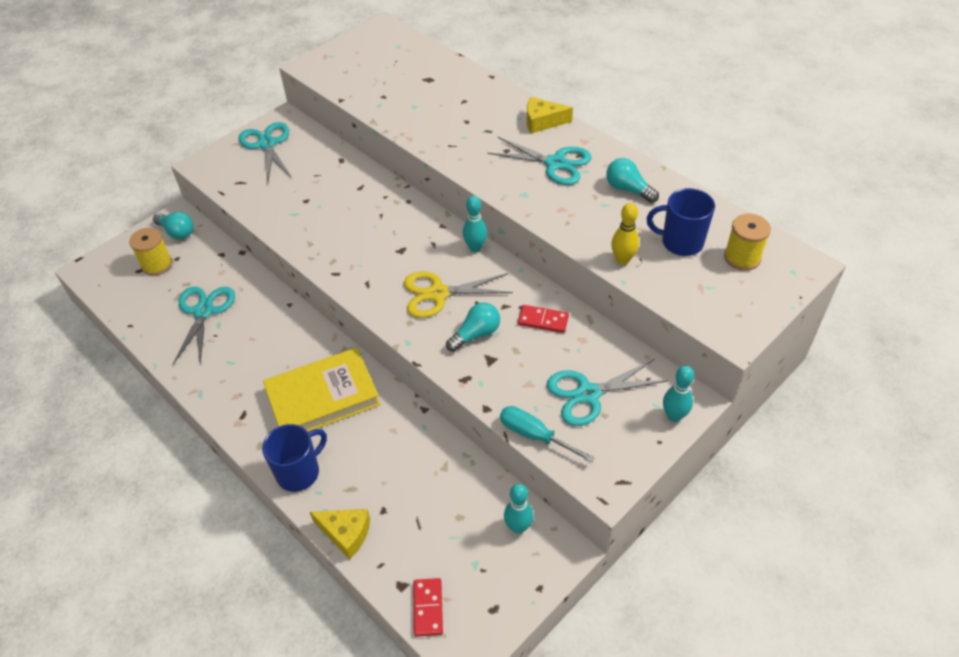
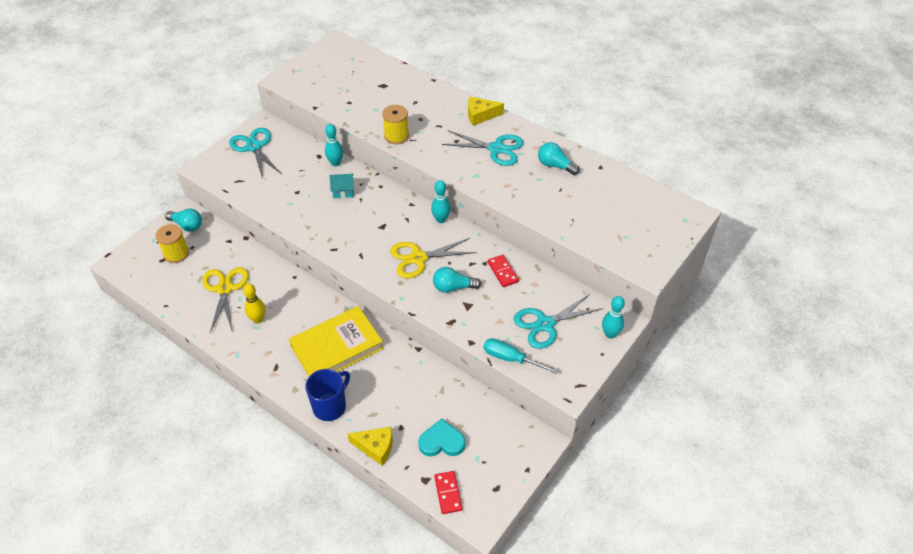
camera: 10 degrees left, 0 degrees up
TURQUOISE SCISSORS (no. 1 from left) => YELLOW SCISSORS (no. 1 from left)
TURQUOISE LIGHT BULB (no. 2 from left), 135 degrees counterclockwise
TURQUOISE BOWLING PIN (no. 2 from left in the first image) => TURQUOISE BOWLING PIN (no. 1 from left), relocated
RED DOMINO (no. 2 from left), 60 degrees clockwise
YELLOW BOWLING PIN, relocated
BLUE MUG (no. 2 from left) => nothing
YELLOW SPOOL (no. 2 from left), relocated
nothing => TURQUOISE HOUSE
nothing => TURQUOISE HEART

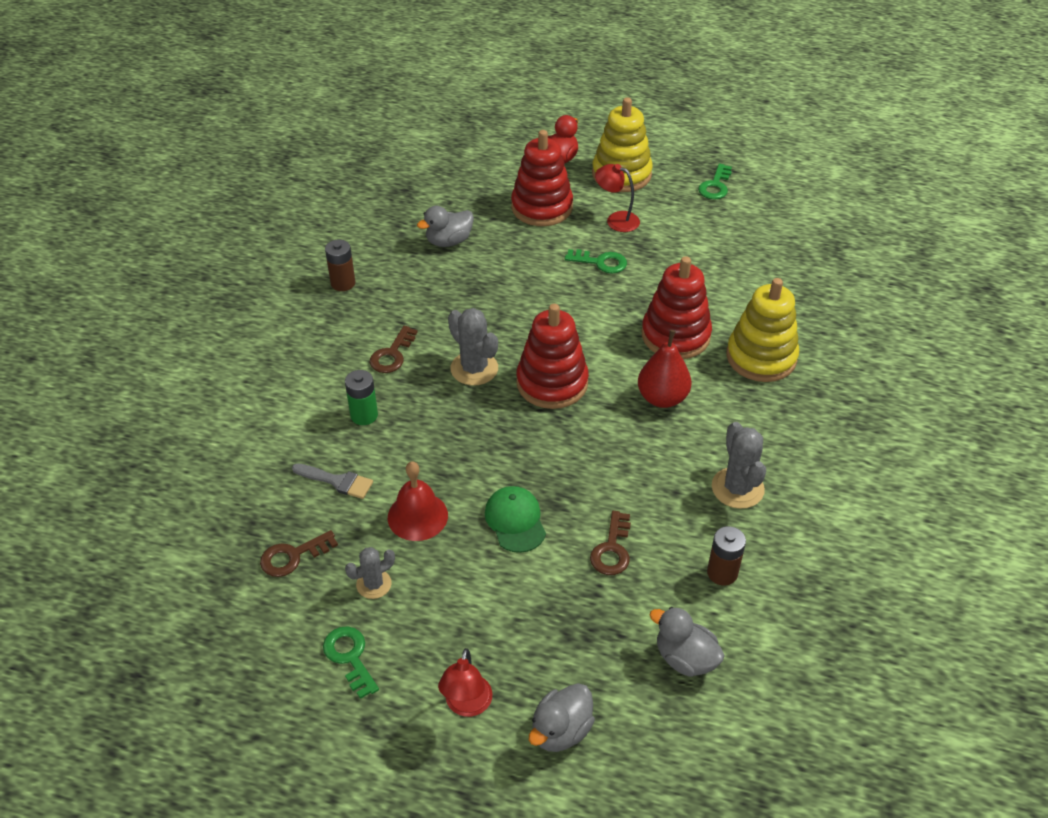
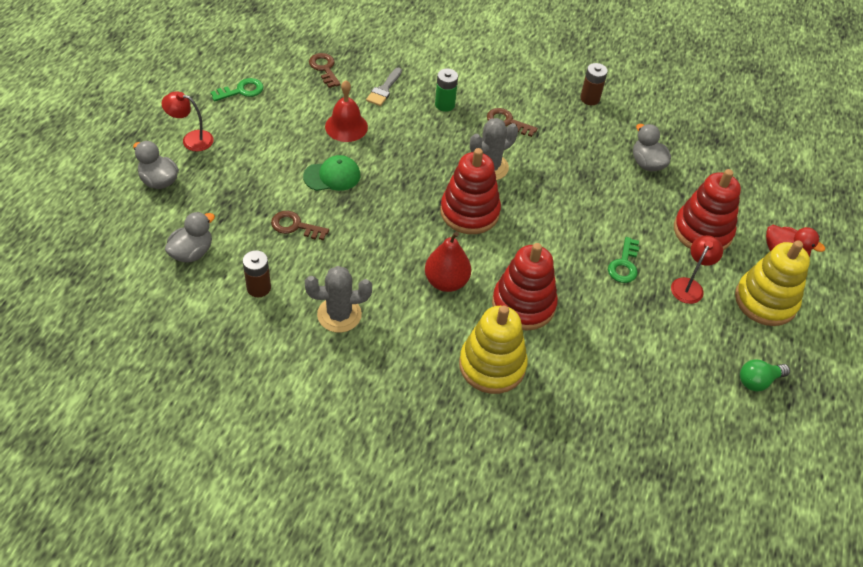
camera: 90 degrees right, 5 degrees up
GREY CACTUS (no. 1 from left) => nothing
GREEN KEY (no. 3 from left) => GREEN LIGHT BULB

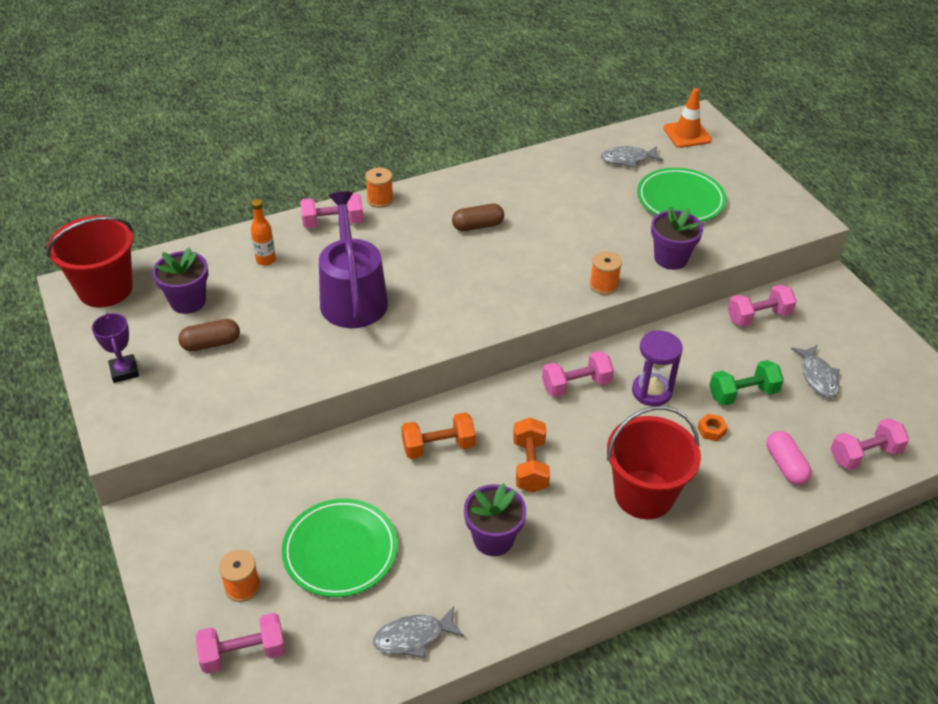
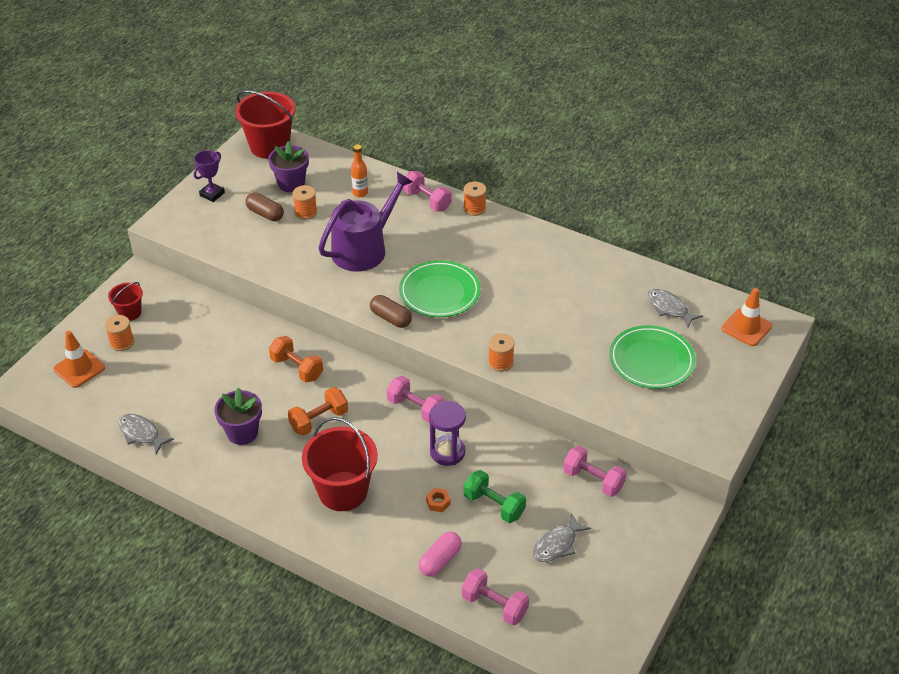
camera: 55 degrees right, 0 degrees up
PINK DUMBBELL (no. 1 from left) => ORANGE TRAFFIC CONE (no. 1 from left)
GREEN PLATE (no. 1 from left), relocated
BROWN CAPSULE (no. 2 from left), relocated
PURPLE FLOWER POT (no. 3 from left) => nothing
nothing => RED BUCKET (no. 1 from left)
nothing => ORANGE SPOOL (no. 2 from left)

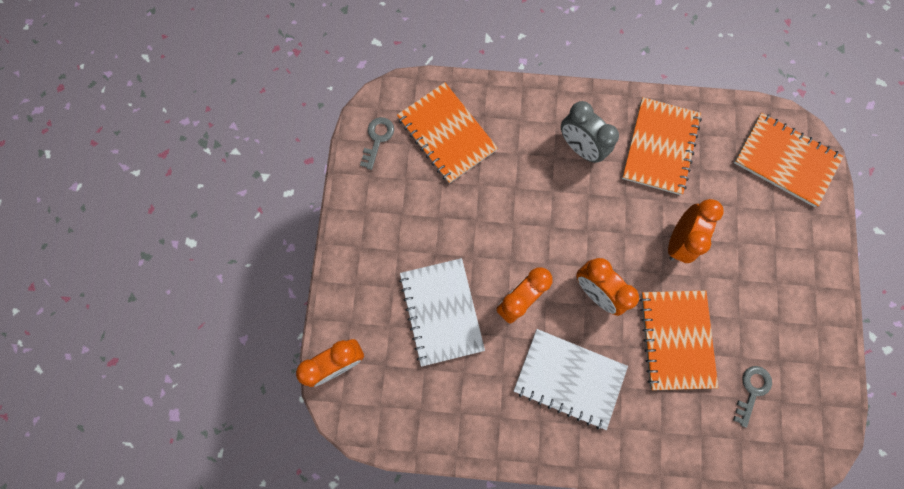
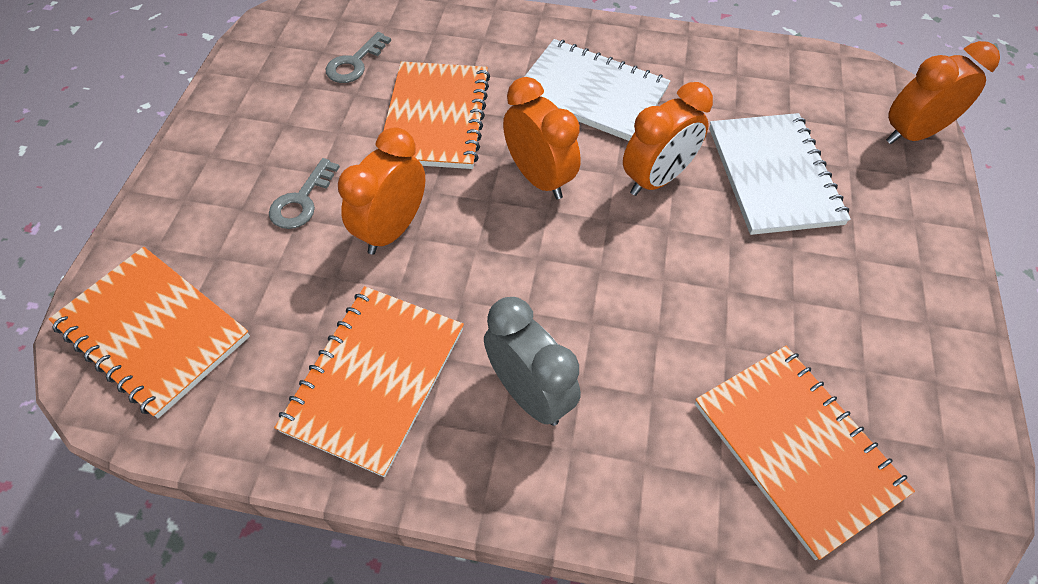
camera: 175 degrees left, 20 degrees down
GREY KEY (no. 1 from left), relocated

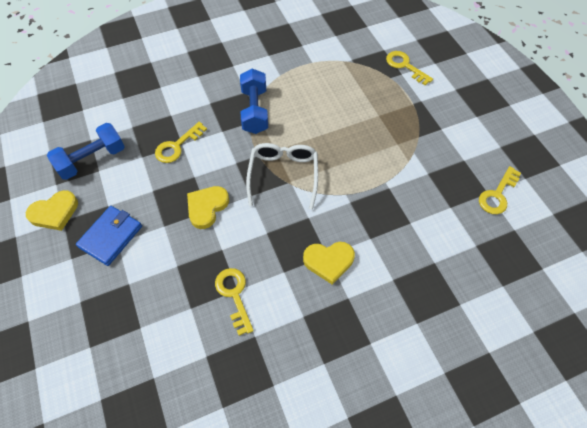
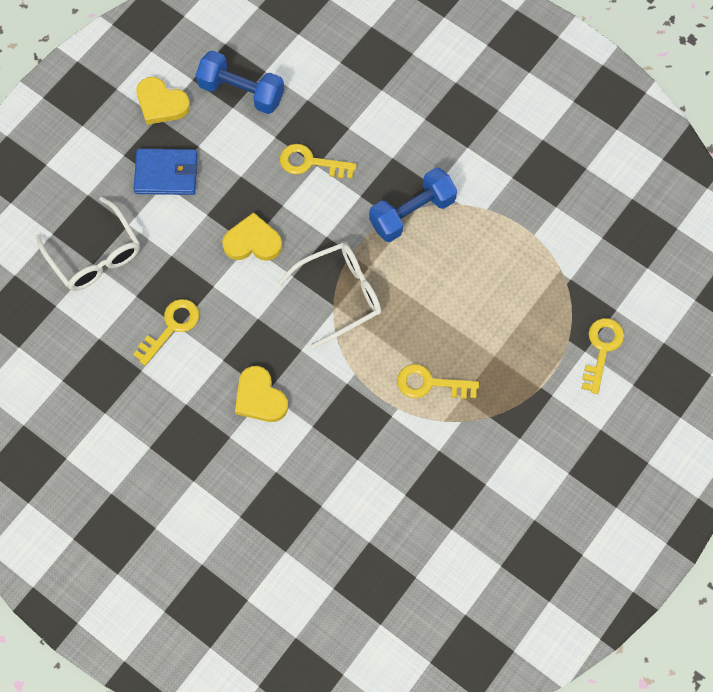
camera: 60 degrees right, 10 degrees up
YELLOW KEY (no. 4 from left in the first image) => YELLOW KEY (no. 3 from left), relocated
nothing => WHITE GLASSES (no. 1 from left)

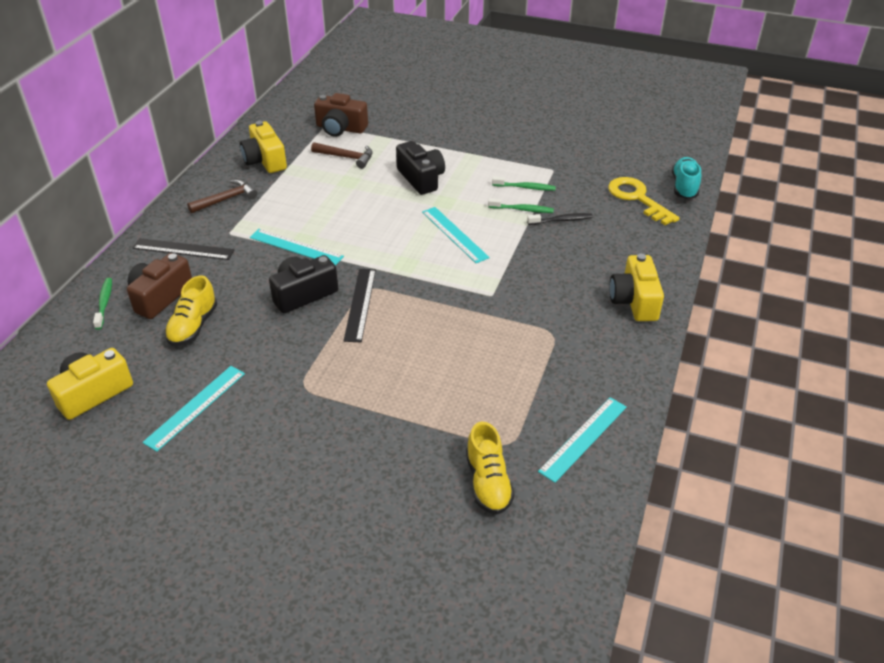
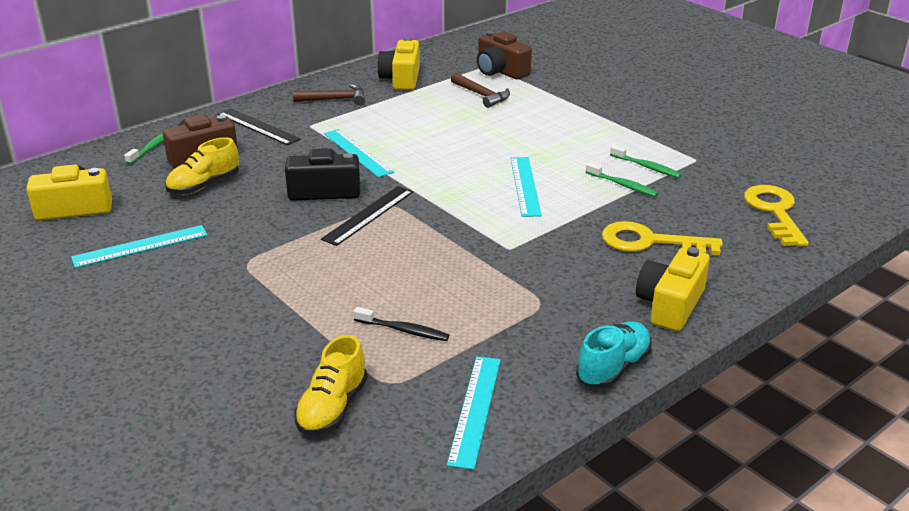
camera: 30 degrees right, 10 degrees down
BLACK CAMERA (no. 2 from left) => nothing
BLACK TOOTHBRUSH, relocated
TURQUOISE RULER (no. 4 from left in the first image) => TURQUOISE RULER (no. 3 from left), 60 degrees counterclockwise
TURQUOISE SHOE, relocated
nothing => YELLOW KEY (no. 1 from left)

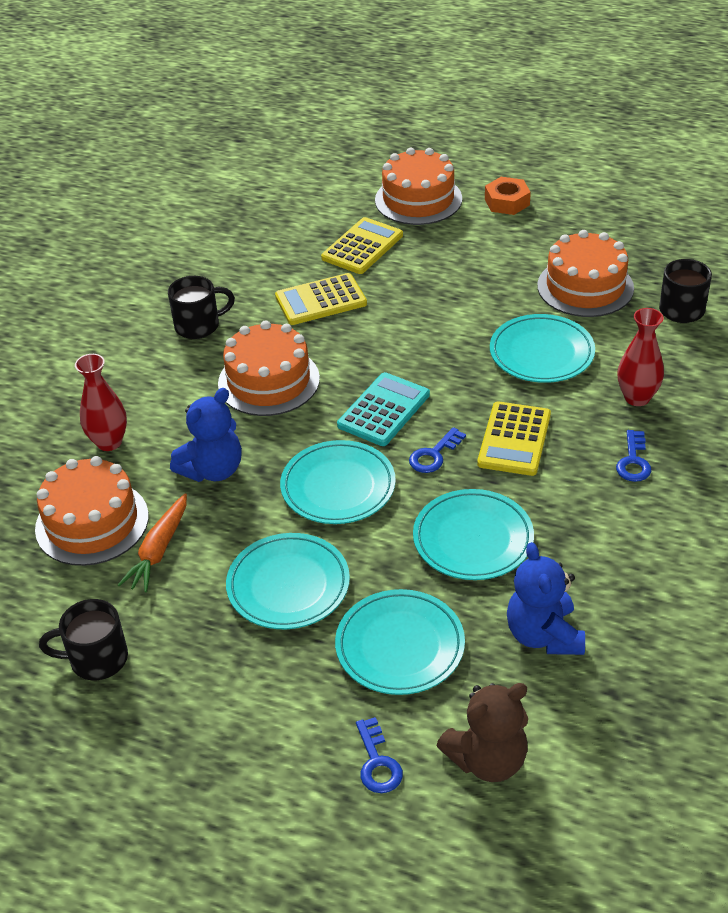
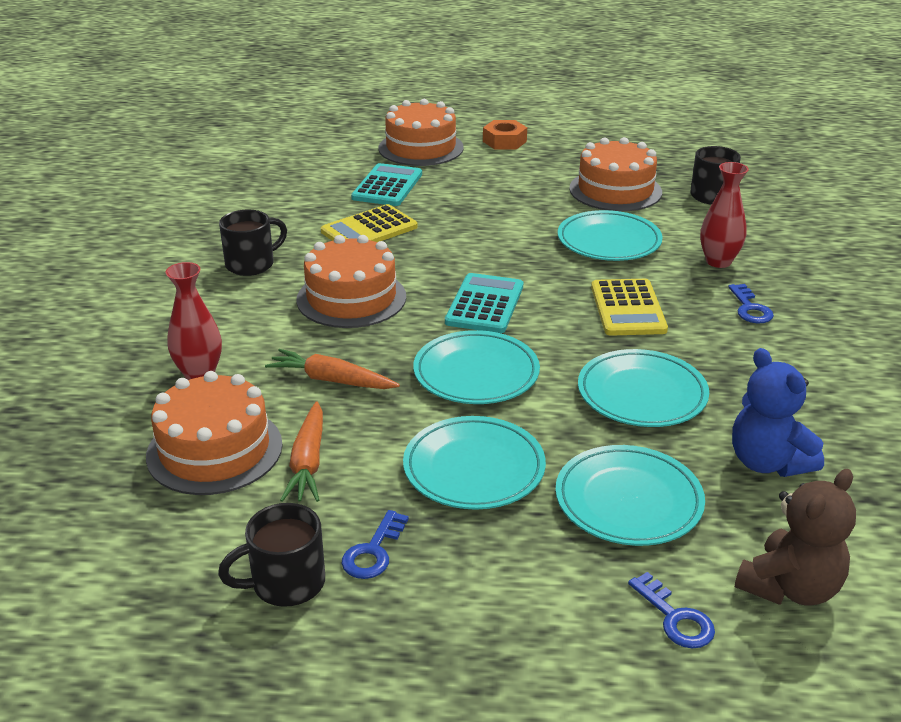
camera: 20 degrees left, 10 degrees down
BLUE TEDDY BEAR (no. 1 from left) => ORANGE CARROT (no. 2 from left)
YELLOW CALCULATOR (no. 2 from left) => TURQUOISE CALCULATOR (no. 1 from left)
BLUE KEY (no. 2 from left in the first image) => BLUE KEY (no. 1 from left), relocated

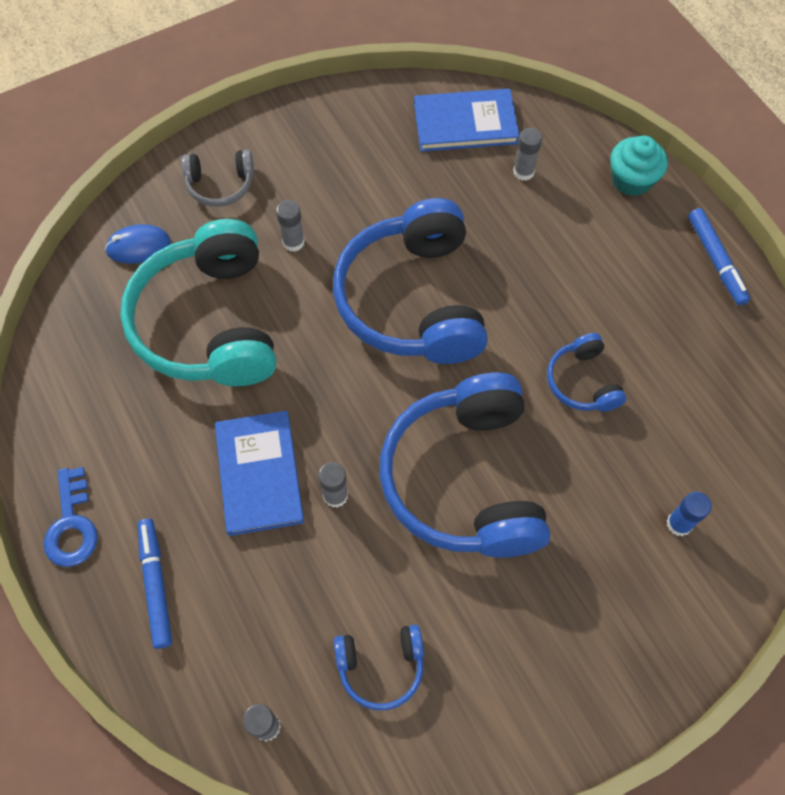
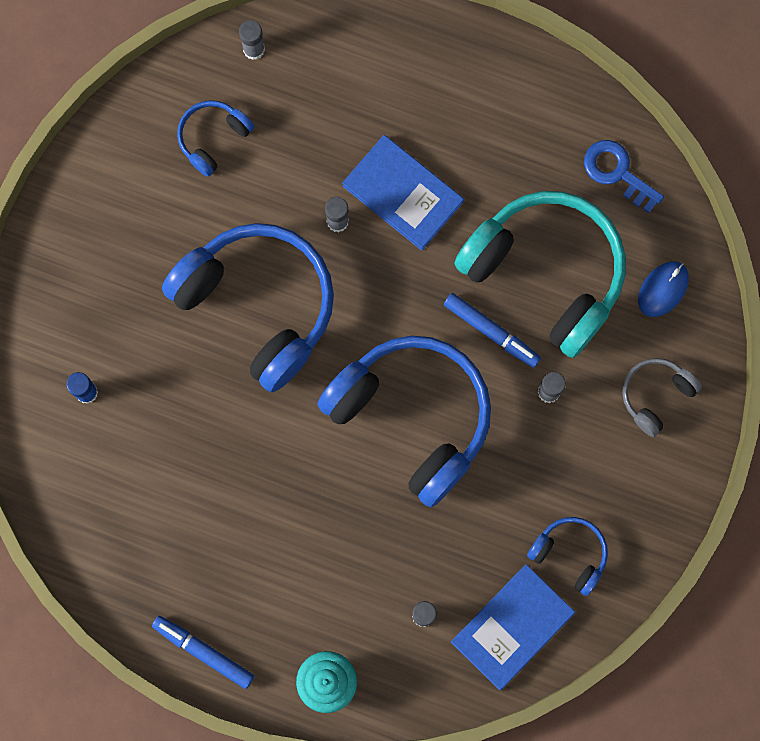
camera: 140 degrees right, 15 degrees up
BLUE KEY, relocated
BLUE MARKER (no. 1 from left in the first image) => BLUE MARKER (no. 2 from left), relocated
BLUE HEADPHONES (no. 4 from left), relocated

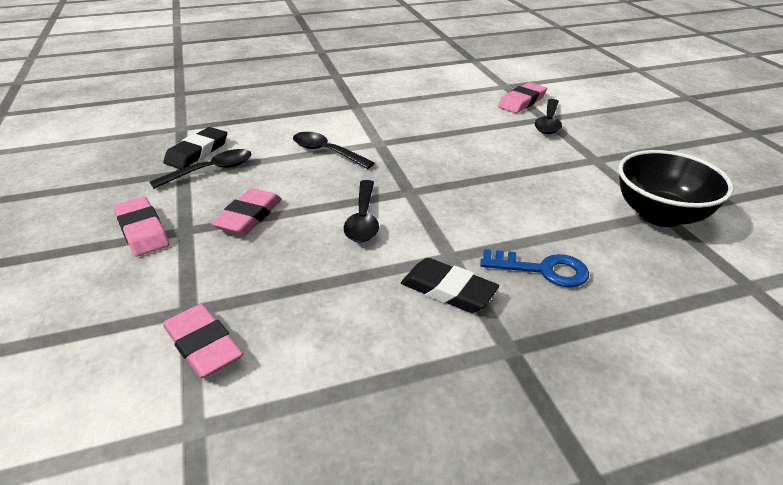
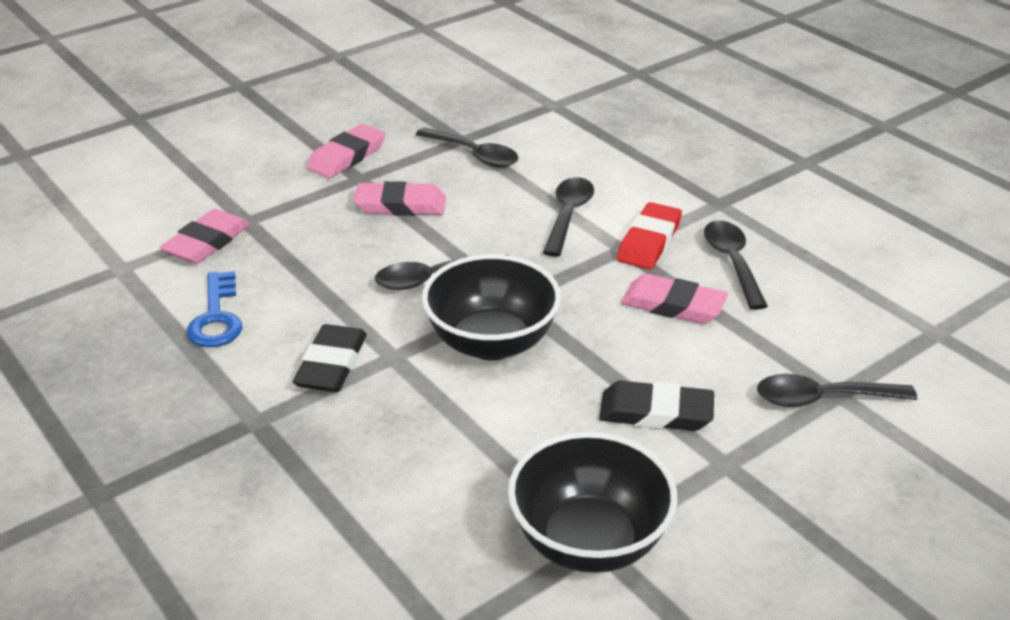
camera: 70 degrees right, 0 degrees up
BLACK ERASER (no. 1 from left in the first image) => BLACK ERASER (no. 2 from left), relocated
BLUE KEY, relocated
PINK ERASER (no. 4 from left), relocated
nothing => BLACK BOWL (no. 1 from left)
nothing => RED ERASER
nothing => BLACK SPOON (no. 4 from left)

